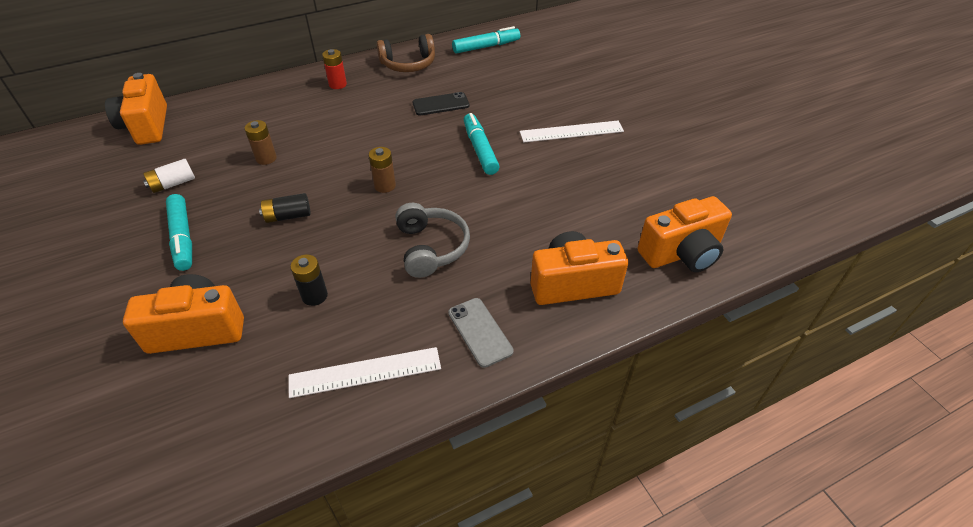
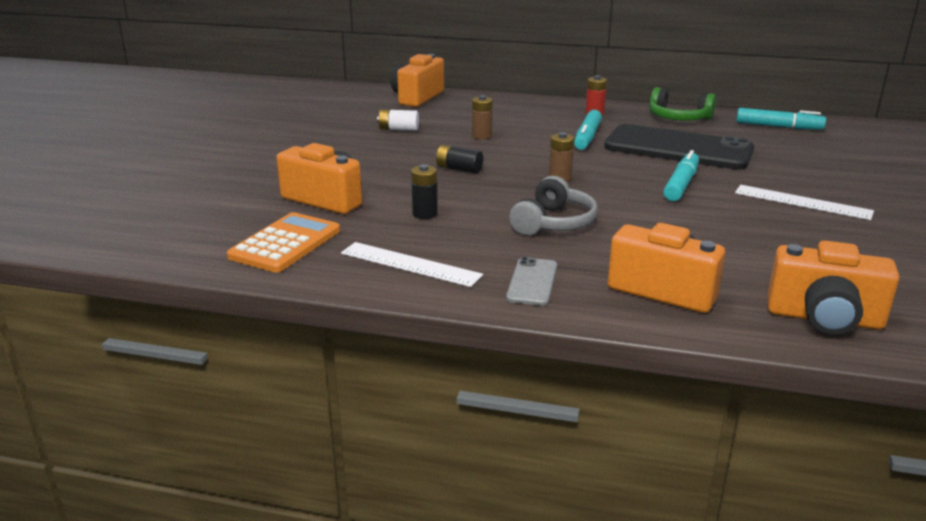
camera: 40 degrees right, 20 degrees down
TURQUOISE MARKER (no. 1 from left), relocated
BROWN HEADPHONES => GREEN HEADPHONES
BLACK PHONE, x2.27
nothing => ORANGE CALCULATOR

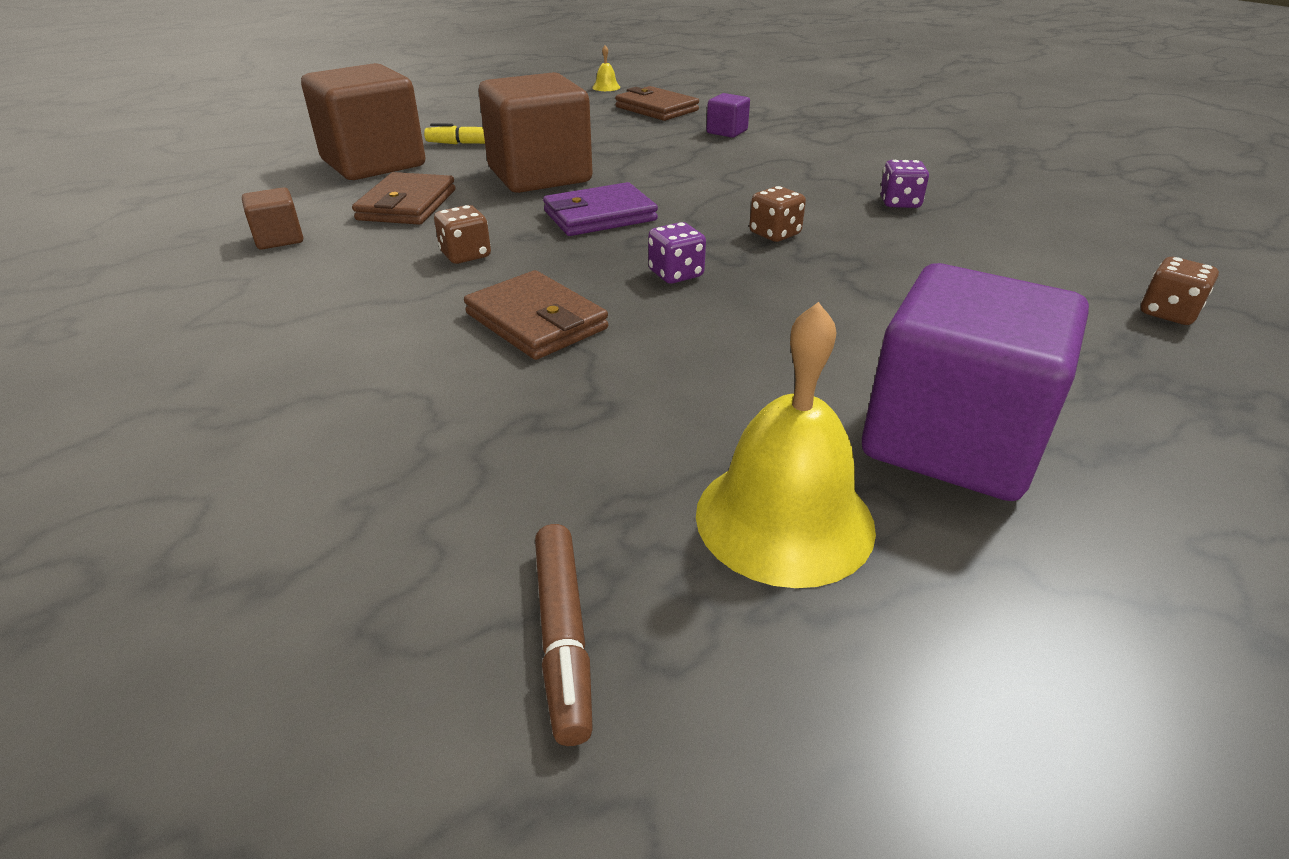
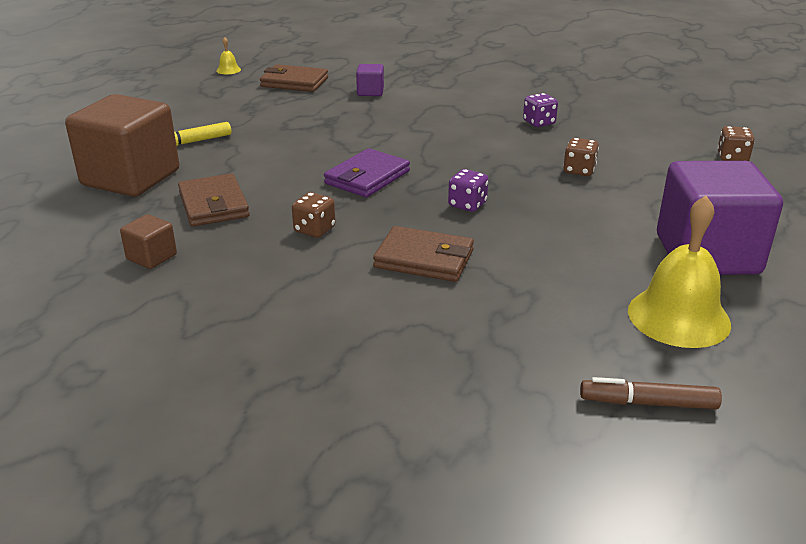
camera: 30 degrees left, 5 degrees down
BROWN CUBE (no. 3 from left) => nothing
BROWN MARKER, 135 degrees clockwise
BROWN DICE (no. 2 from left), relocated

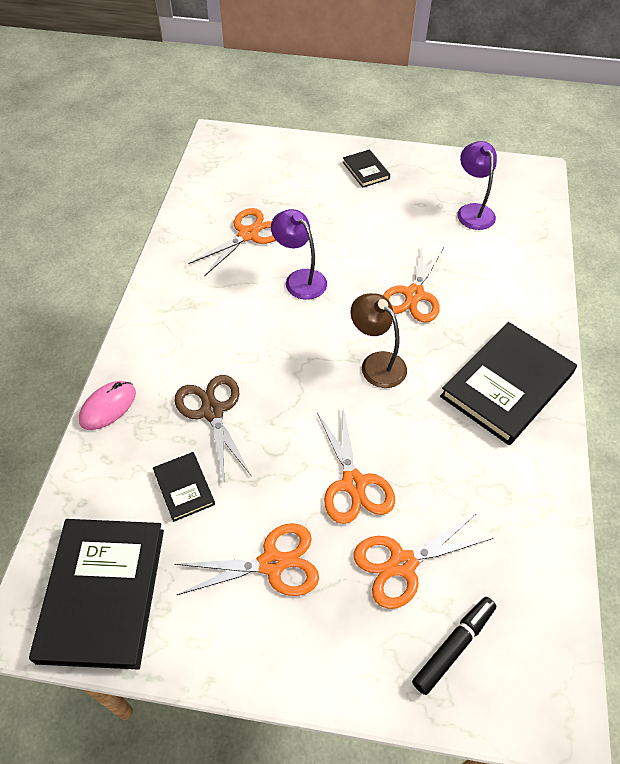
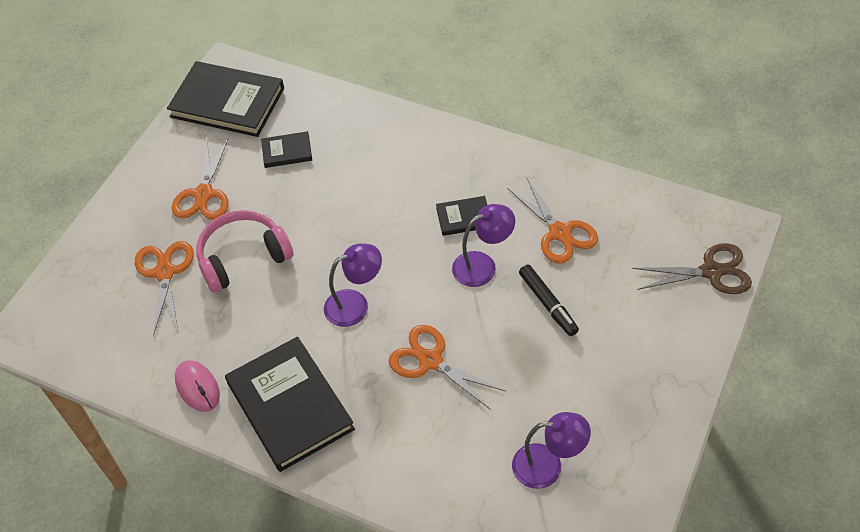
camera: 110 degrees right, 0 degrees up
PINK MOUSE, relocated
BROWN SCISSORS, relocated
ORANGE SCISSORS (no. 3 from left) => PINK HEADPHONES
BLACK BOOK (no. 3 from left in the first image) => BLACK BOOK (no. 4 from left), relocated
BROWN LAMP => PURPLE LAMP (no. 1 from left)
BLACK MARKER, relocated

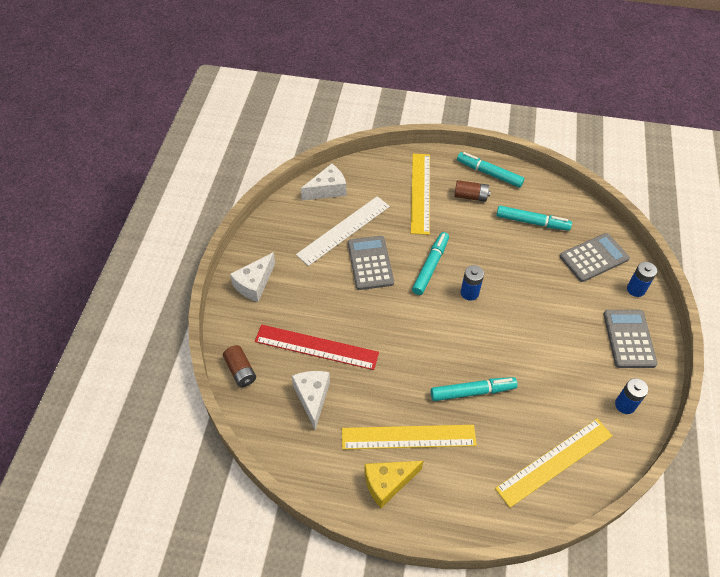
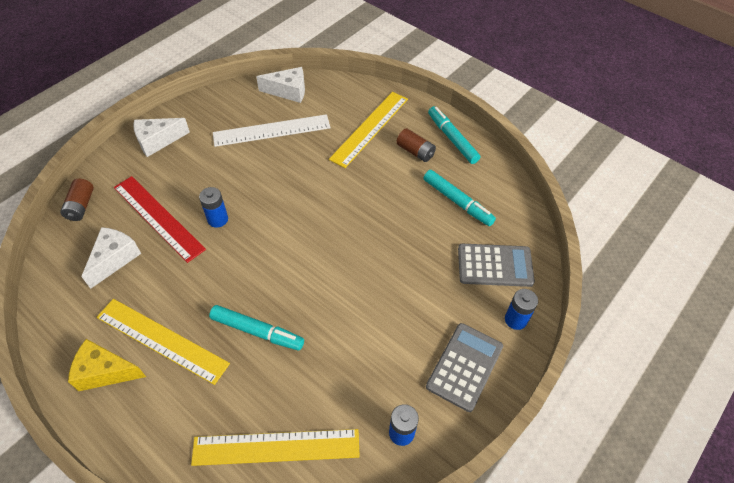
camera: 30 degrees right, 0 degrees up
GREY CALCULATOR (no. 1 from left) => nothing
TURQUOISE MARKER (no. 1 from left) => nothing
BLUE BATTERY (no. 1 from left), relocated

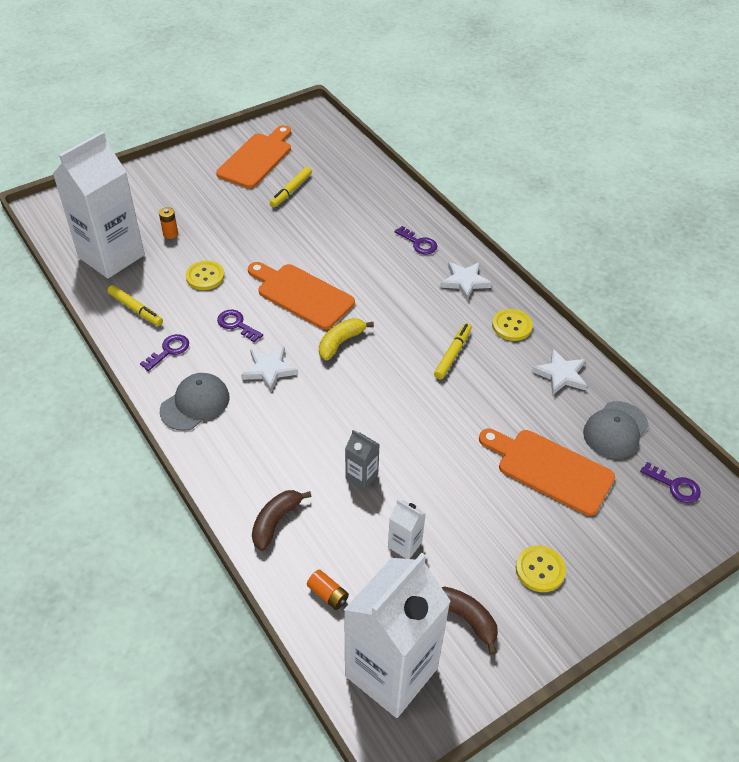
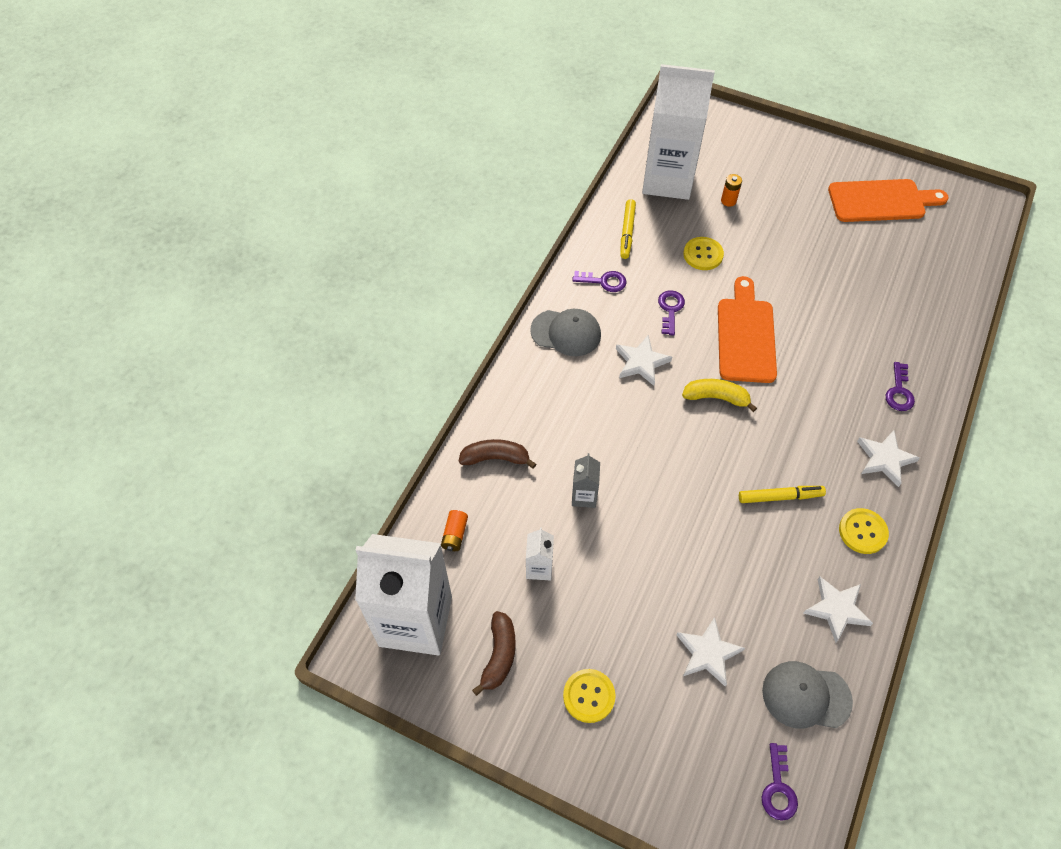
camera: 60 degrees right, 10 degrees up
YELLOW MARKER (no. 2 from left) => nothing
ORANGE CUTTING BOARD (no. 3 from left) => WHITE STAR (no. 2 from left)

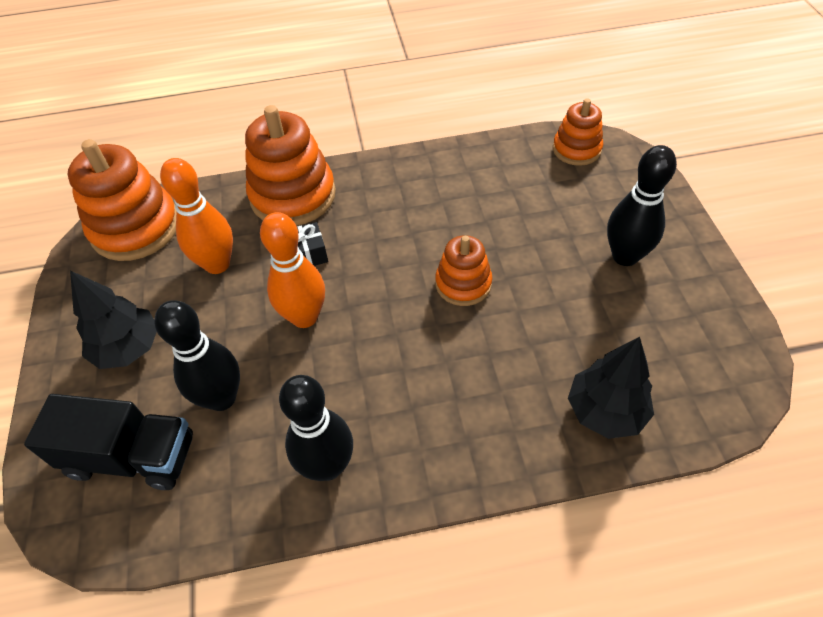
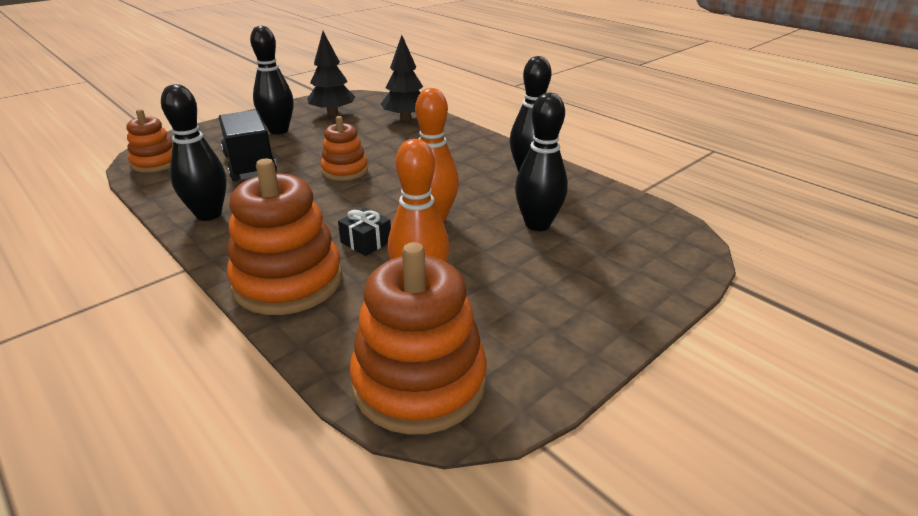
camera: 125 degrees left, 20 degrees down
BLACK TRUCK, relocated
BLACK TREE (no. 1 from left), relocated
nothing => BLACK BOWLING PIN (no. 1 from left)

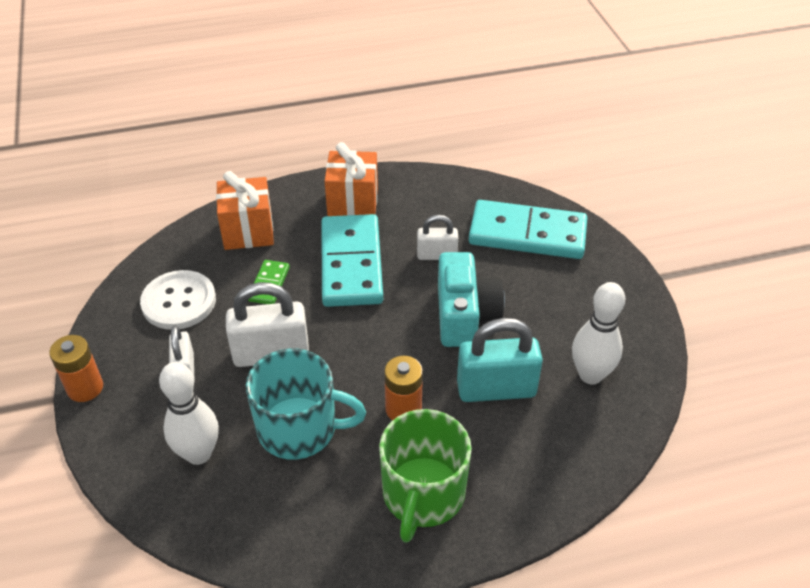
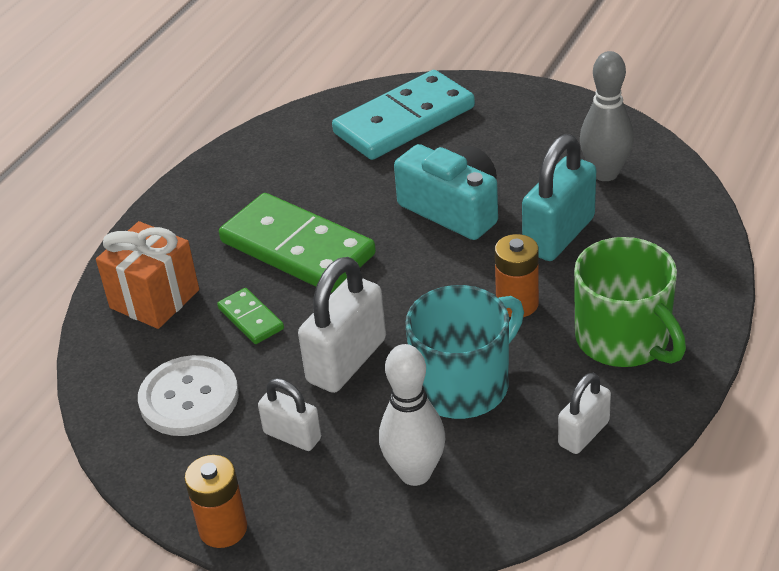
camera: 45 degrees left, 5 degrees down
TURQUOISE DOMINO (no. 1 from left) => GREEN DOMINO (no. 2 from left)
ORANGE GIFT (no. 2 from left) => nothing
WHITE PADLOCK (no. 3 from left), relocated
WHITE BOWLING PIN (no. 2 from left) => GREY BOWLING PIN

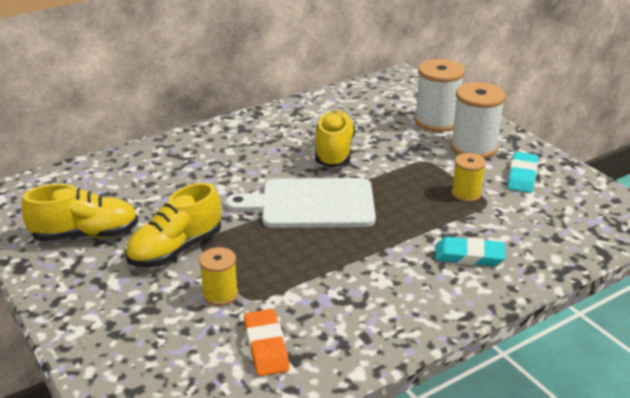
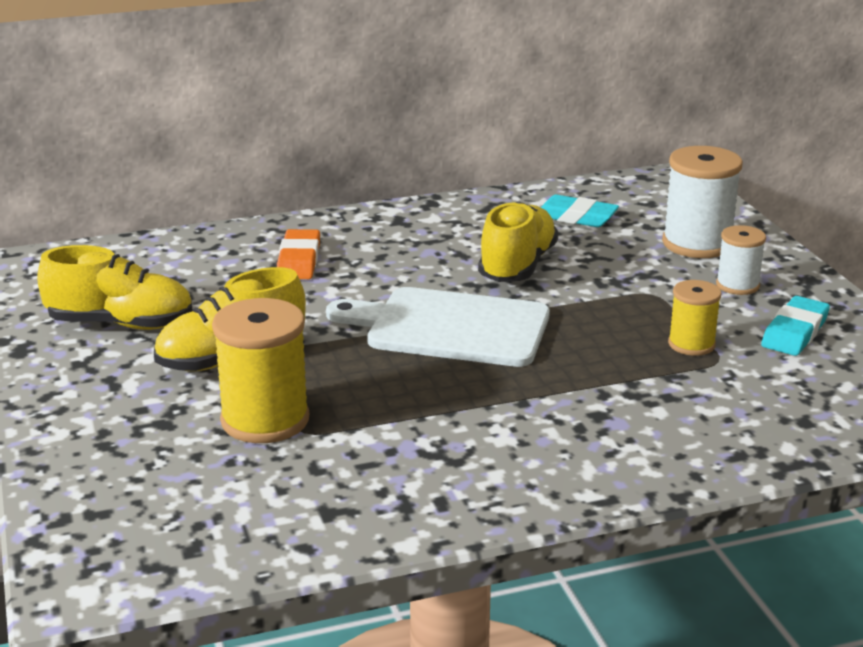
camera: 15 degrees right, 5 degrees down
YELLOW SPOOL (no. 1 from left), x1.72
ORANGE ERASER, relocated
TURQUOISE ERASER (no. 1 from left), relocated
WHITE SPOOL (no. 2 from left), x0.58

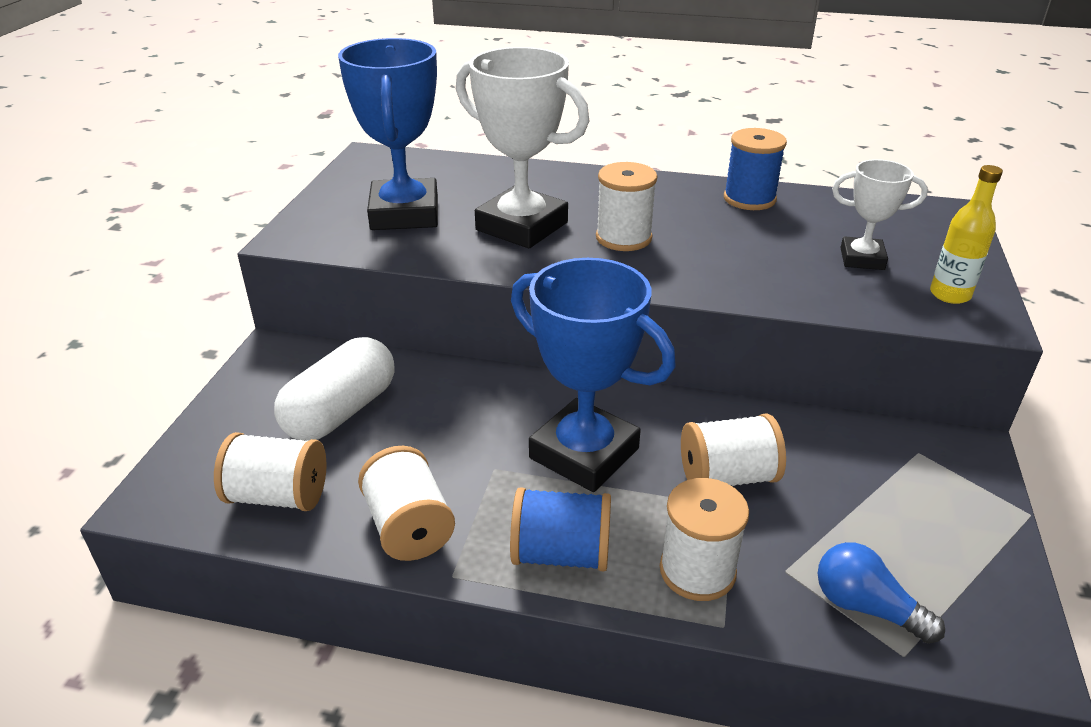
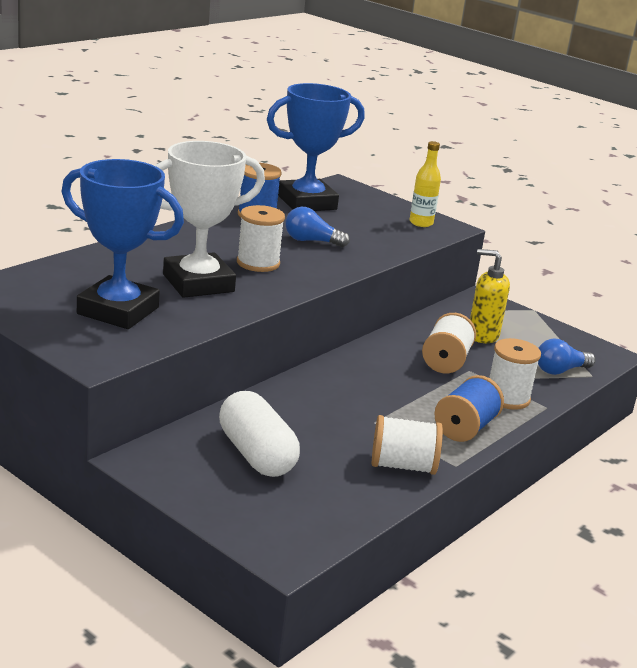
camera: 65 degrees left, 10 degrees down
WHITE SPOOL (no. 1 from left) => nothing
BLUE TROPHY (no. 2 from left), relocated
WHITE TROPHY (no. 2 from left) => nothing
nothing => BLUE LIGHT BULB (no. 1 from left)
nothing => YELLOW SOAP DISPENSER

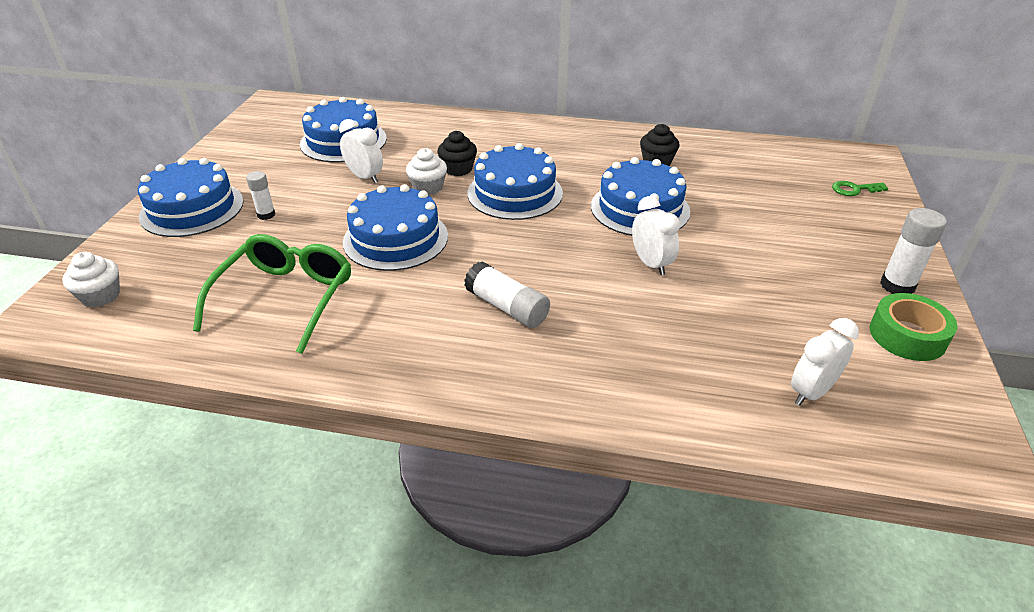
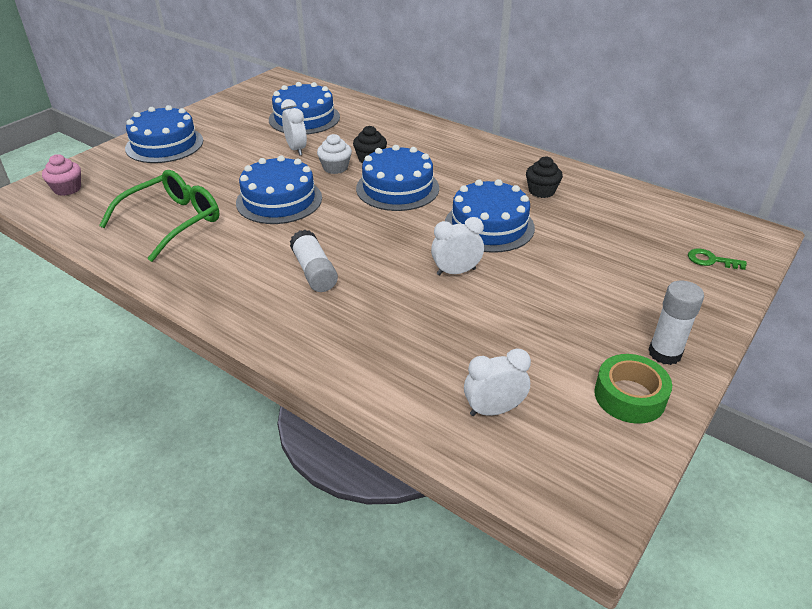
camera: 25 degrees right, 0 degrees up
WHITE CUPCAKE (no. 1 from left) => PINK CUPCAKE
WHITE GLUE STICK (no. 1 from left) => nothing
WHITE CLOCK (no. 2 from left), 105 degrees counterclockwise

